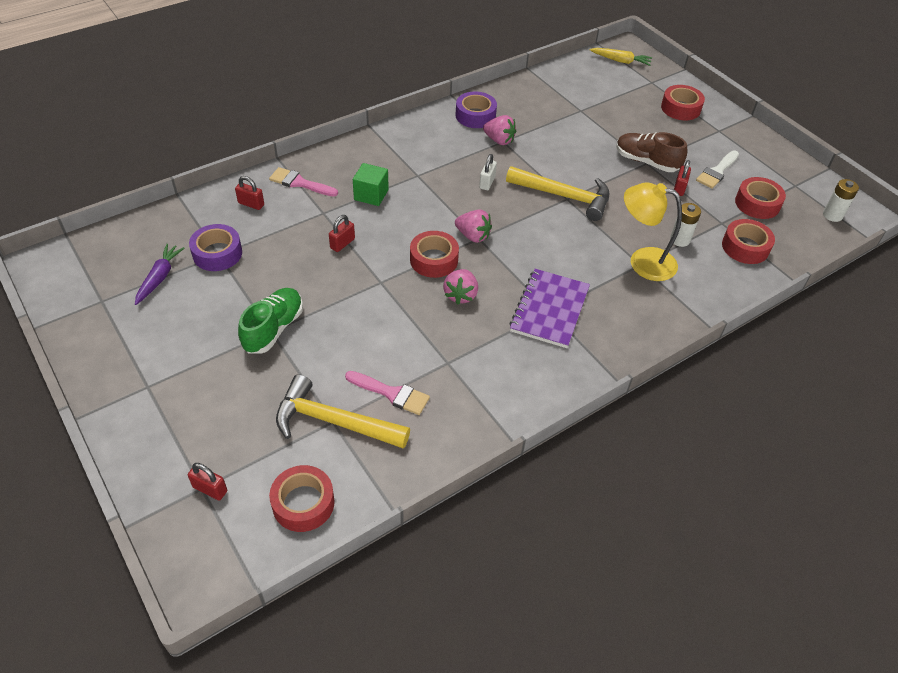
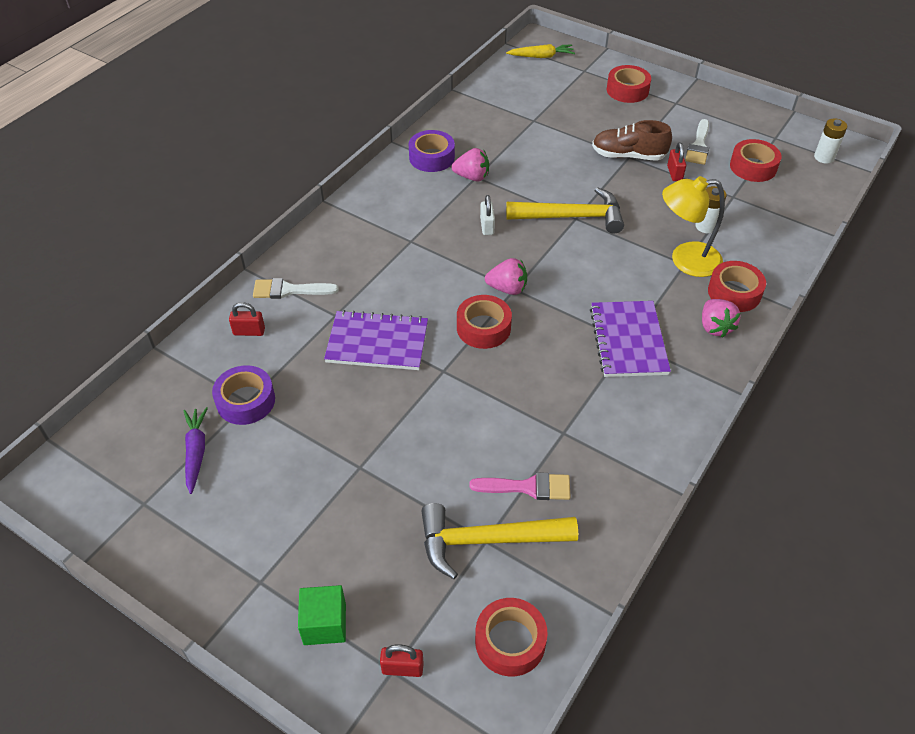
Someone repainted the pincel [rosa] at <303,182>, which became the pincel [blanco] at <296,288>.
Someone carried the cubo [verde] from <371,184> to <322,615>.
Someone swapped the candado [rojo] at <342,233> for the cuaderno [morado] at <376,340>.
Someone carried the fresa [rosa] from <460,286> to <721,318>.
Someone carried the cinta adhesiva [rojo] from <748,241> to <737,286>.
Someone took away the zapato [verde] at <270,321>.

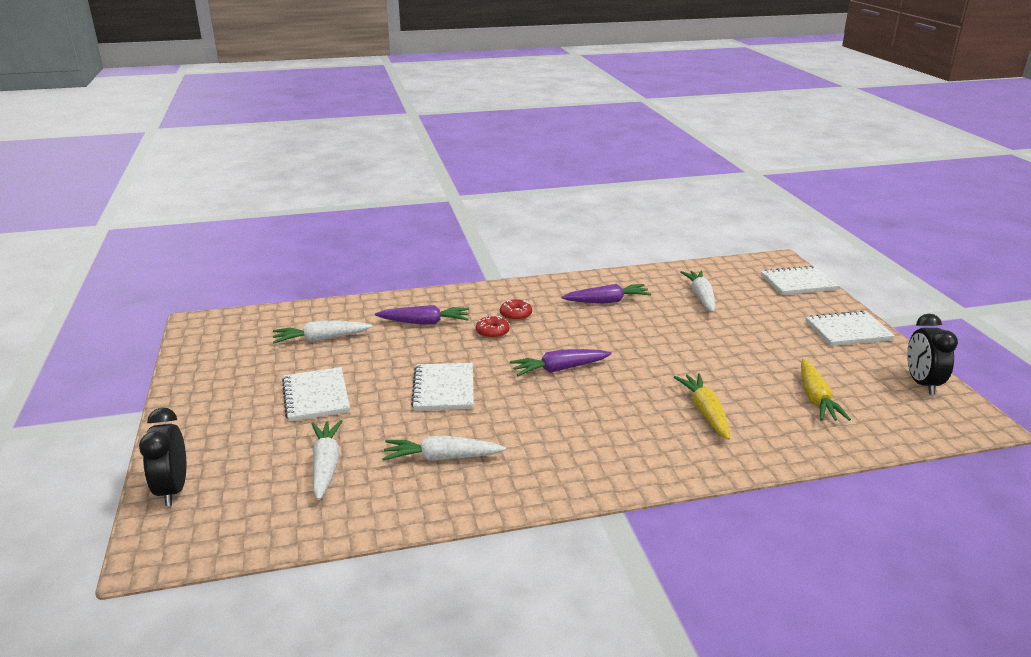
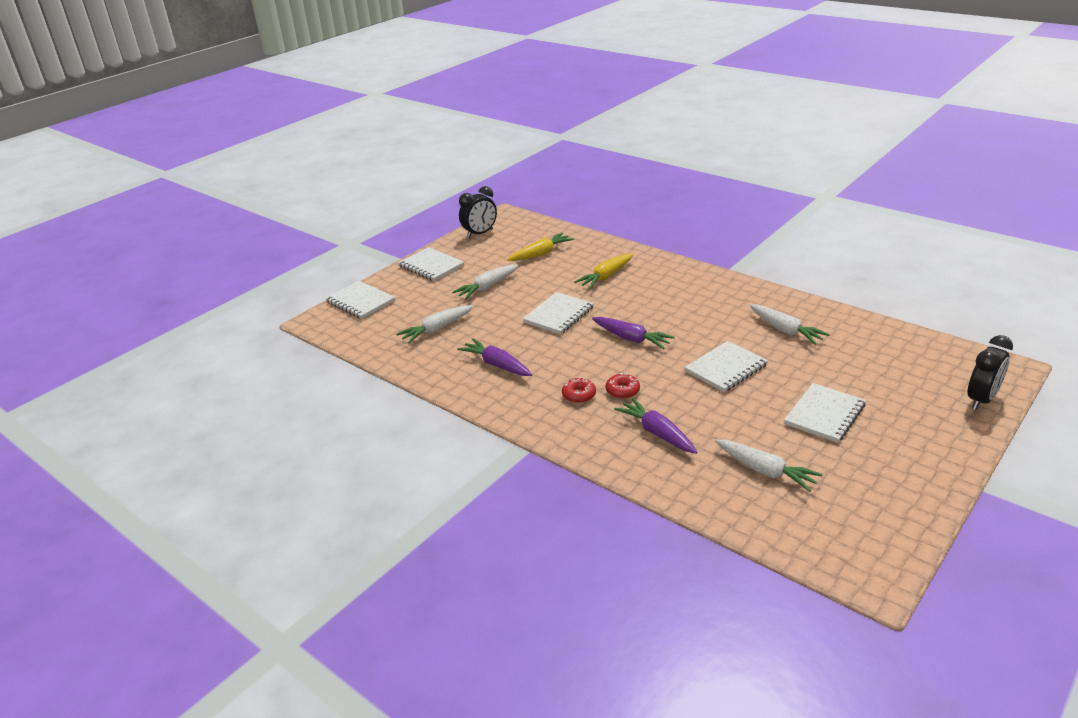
Someone carried the zanahoria [blanco] from <327,460> to <485,282>.
Someone put down the cuaderno [blanco] at <558,313>.

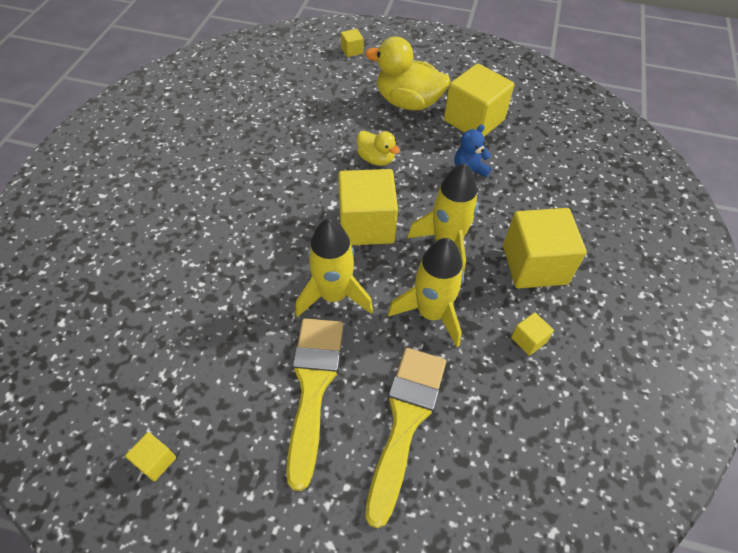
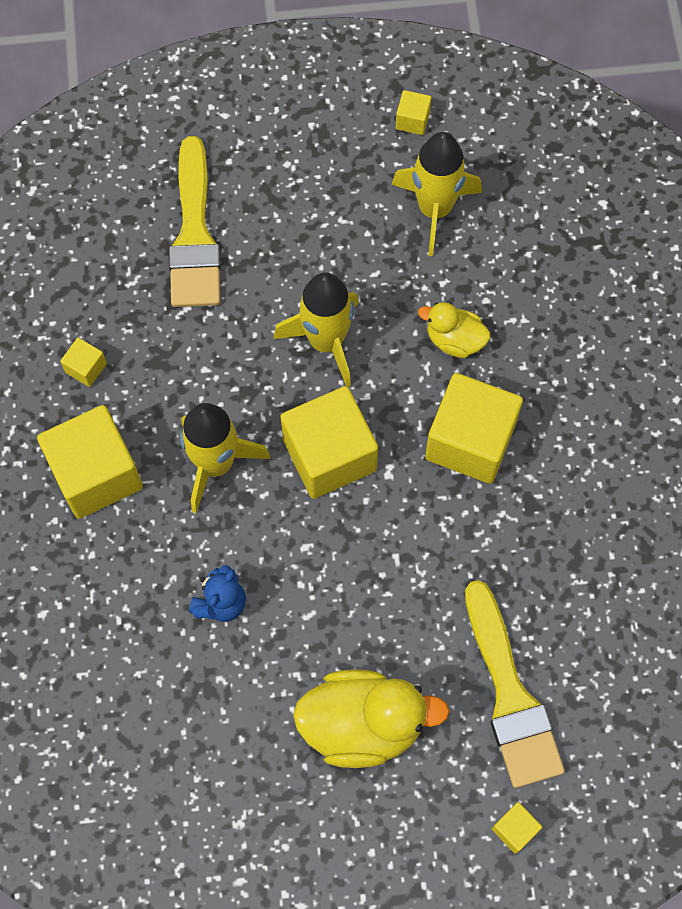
Someone carried the cohete [amarillo] from <426,292> to <436,194>.
Someone carried the pato [amarillo] from <378,148> to <454,330>.
Someone carried the cubo [amarillo] from <479,100> to <474,428>.
Someone carried the pincel [amarillo] from <314,404> to <515,684>.

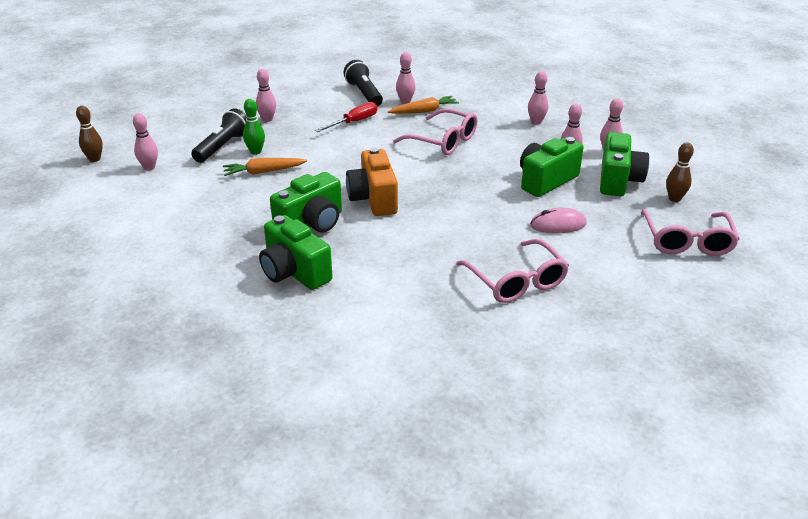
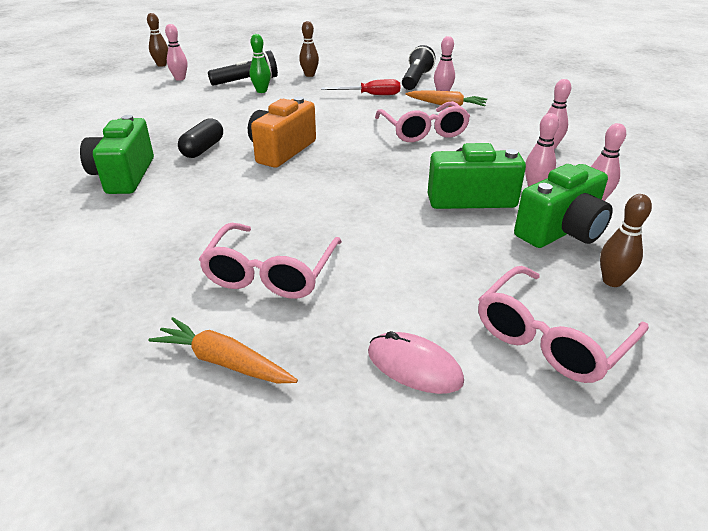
Someone carried the zanahoria [naranja] from <265,167> to <223,350>.
Someone swapped the cámara [verde] at <306,202> for the cápsula [negro] at <200,138>.
Someone repainted the bolo [rosa] at <266,95>, which became the bolo [marrón] at <309,49>.
Someone carried the ratón [rosa] from <558,221> to <416,362>.

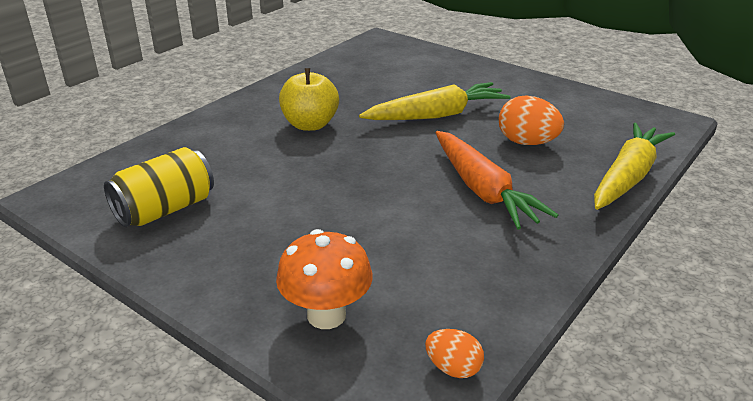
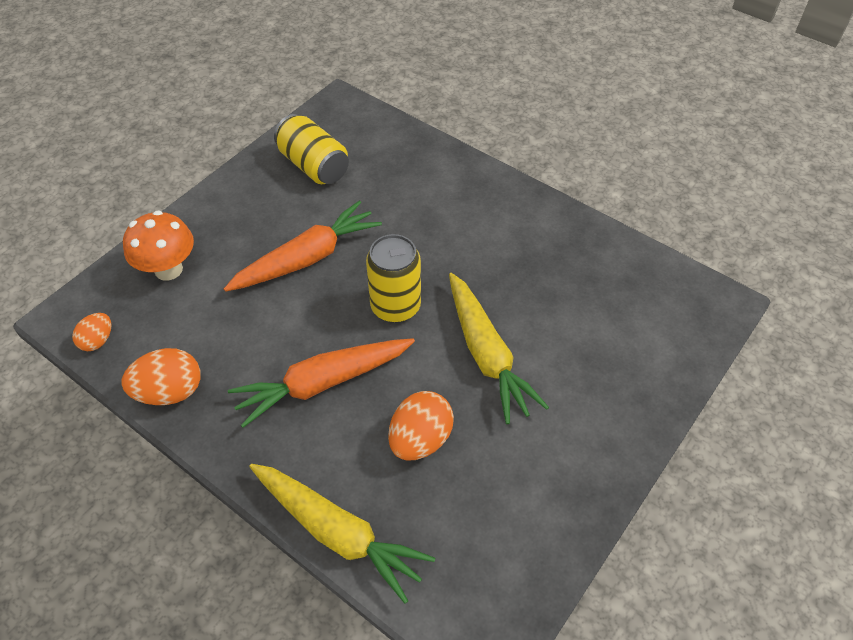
Someone put down the huevo [naranja] at <161,376>.
Someone put down the zanahoria [naranja] at <303,246>.
Someone put down the lata [amarillo] at <393,278>.
Someone took away the manzana [amarillo] at <309,99>.

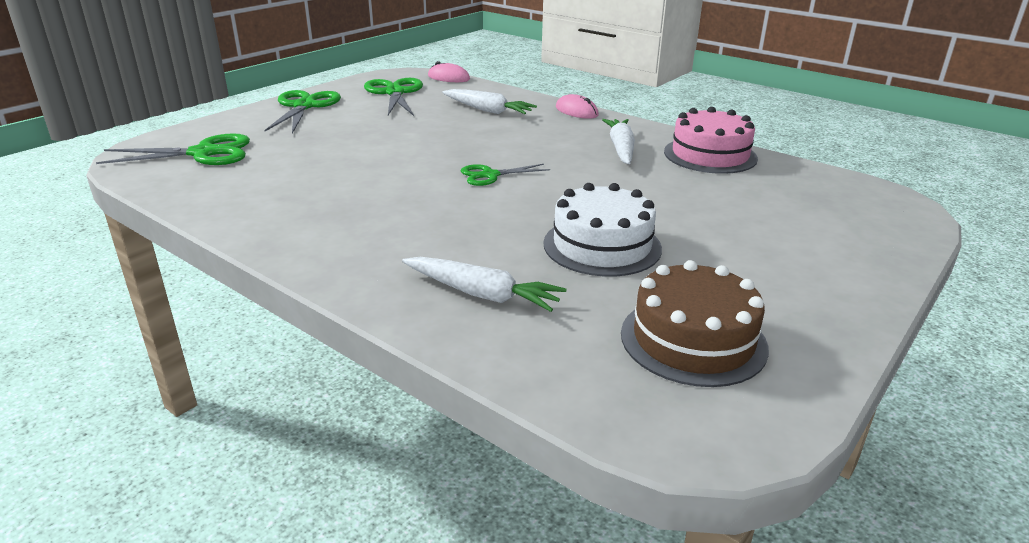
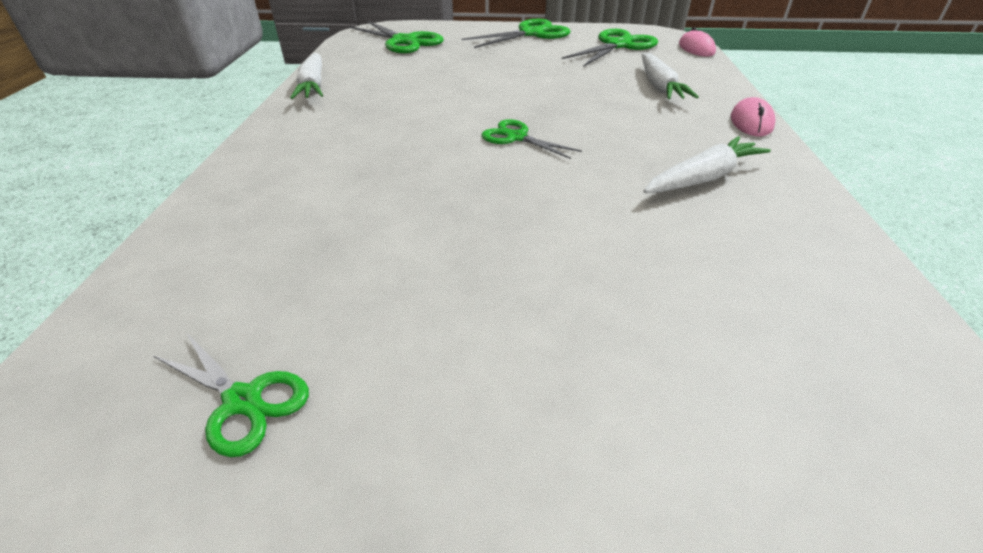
Someone swapped the tarta [marrón] at <695,323> for the tijeras [verde] at <231,394>.
Someone carried the zanahoria [blanco] from <484,284> to <306,76>.
Someone took away the tarta [blanco] at <603,230>.
Someone took away the tarta [rosa] at <711,140>.

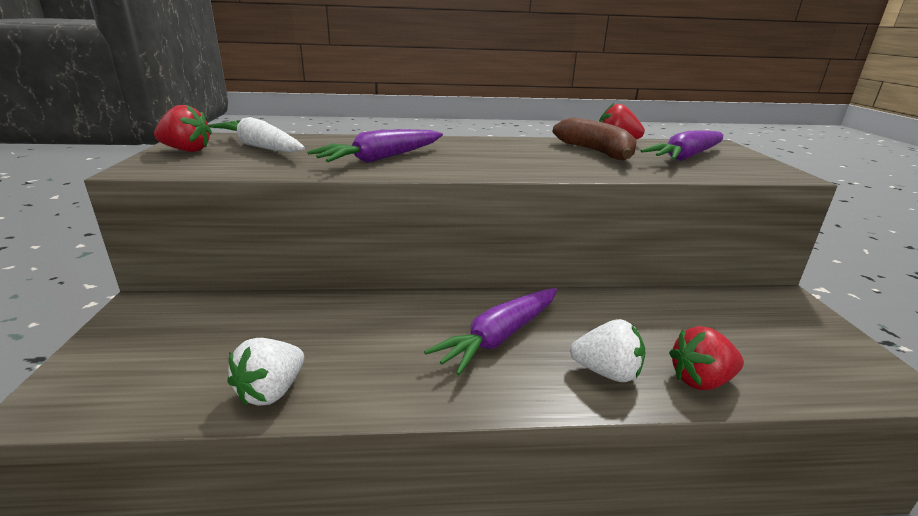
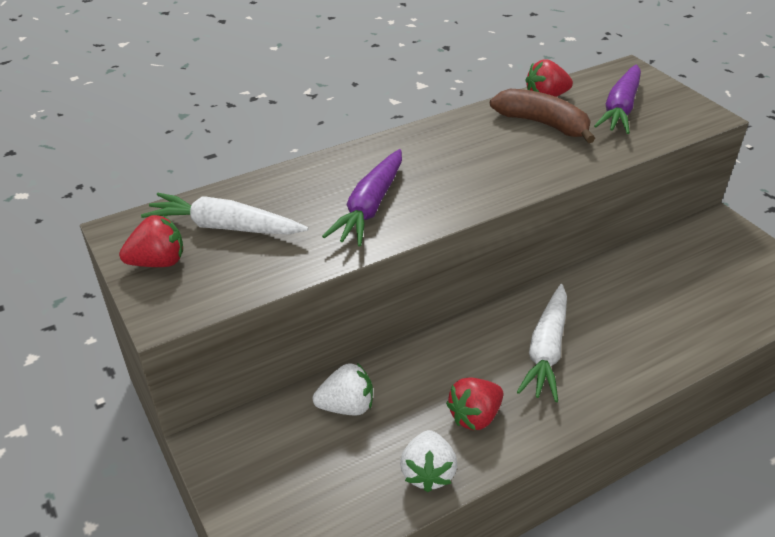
Someone carried the fresa [blanco] from <608,350> to <343,389>.
Someone carried the fresa [rojo] from <706,358> to <474,404>.
Someone repainted the zanahoria [morado] at <490,331>, which became the zanahoria [blanco] at <542,343>.

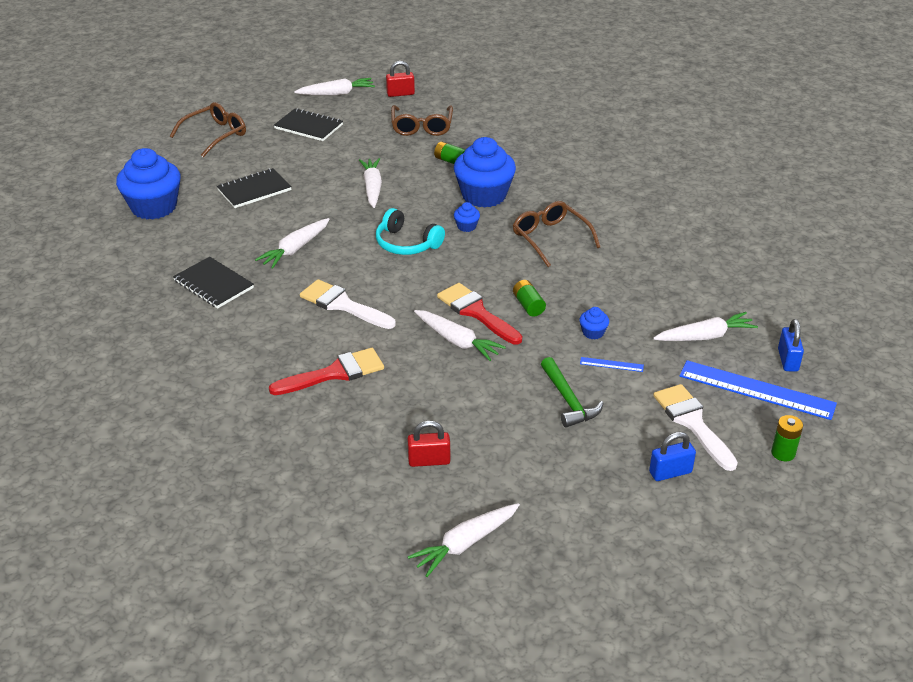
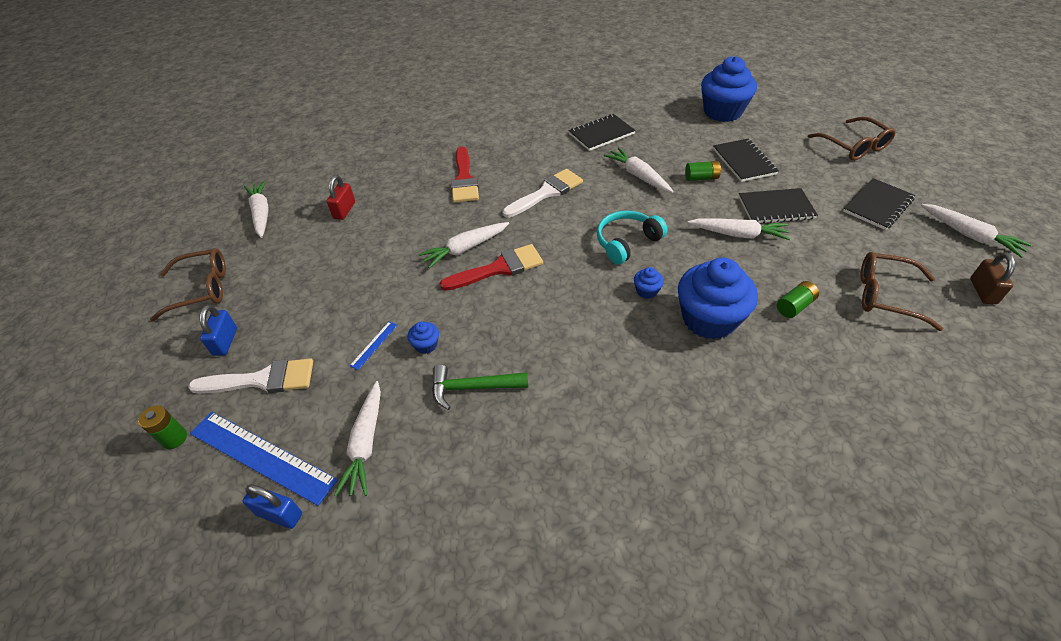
Someone carried the gafas [marrón] from <556,234> to <188,285>.
Someone rotated the regla [azul] at <758,390> by 75 degrees clockwise.
Someone carried the martillo [verde] from <572,392> to <480,387>.
Someone carried the pila [verde] from <529,298> to <703,171>.
Someone put down the cuaderno [negro] at <778,205>.
Someone rotated the zanahoria [blanco] at <334,86> by 45 degrees counterclockwise.
Someone repainted the candado [rojo] at <400,79>, which became the candado [marrón] at <992,278>.

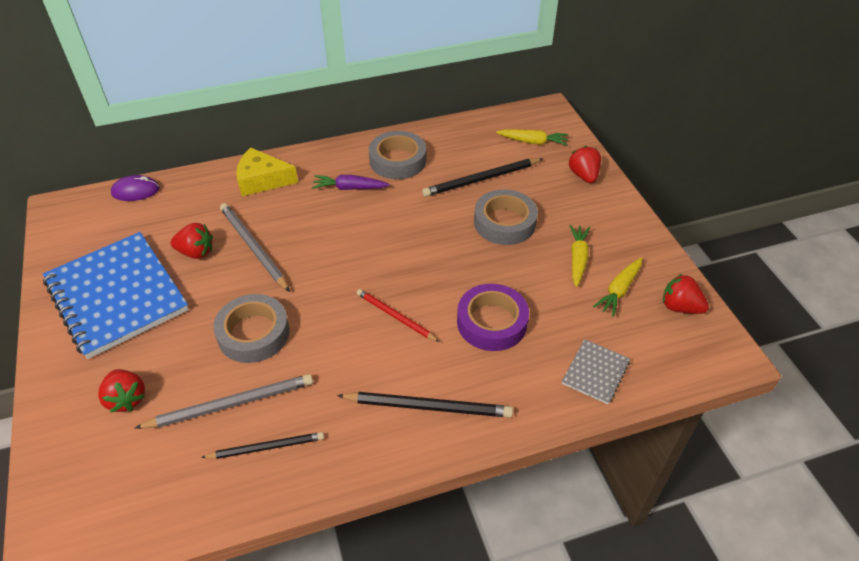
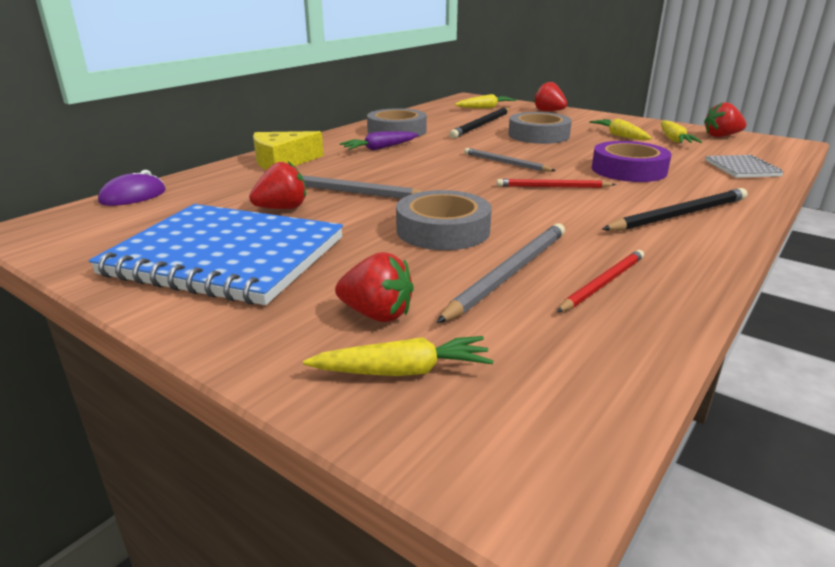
Someone put down the zanahoria [amarillo] at <398,356>.
Someone put down the lápiz [gris] at <510,159>.
Someone repainted the lápiz [negro] at <262,445>, which became the lápiz [rojo] at <600,281>.

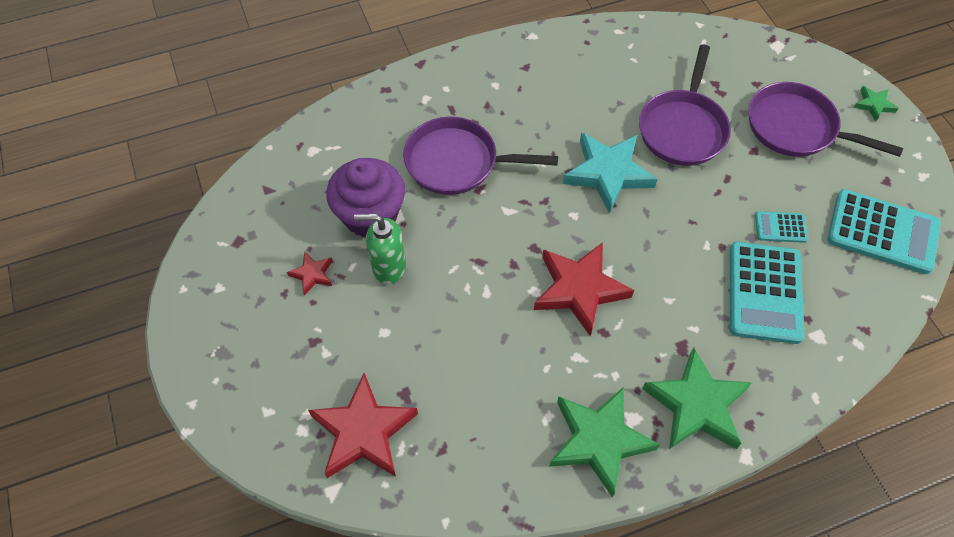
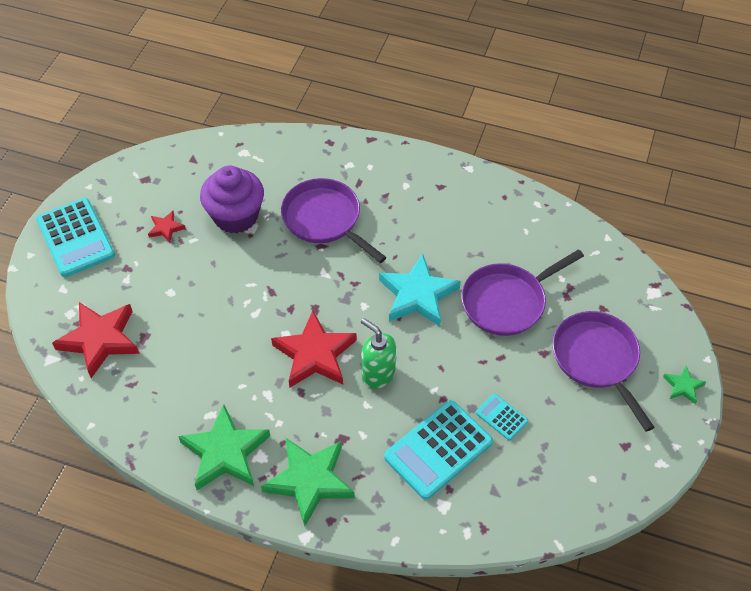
Someone carried the calculadora [turquesa] from <884,231> to <75,237>.
Someone carried the dispensador de jabón [verde] from <380,249> to <378,353>.

